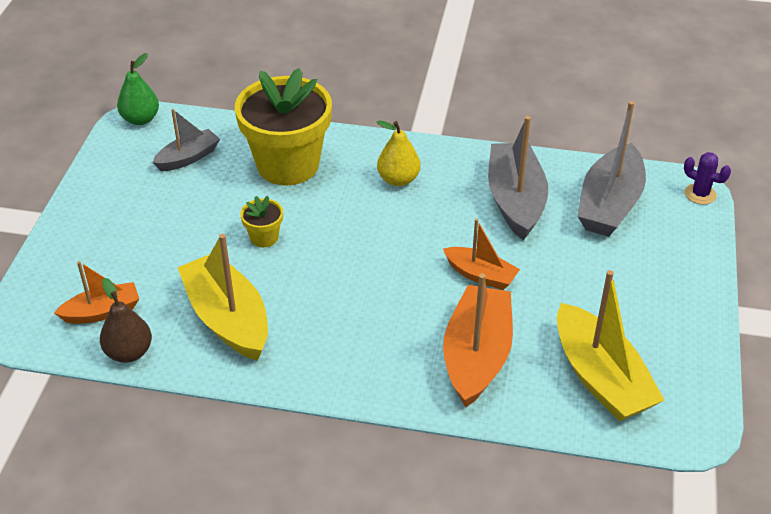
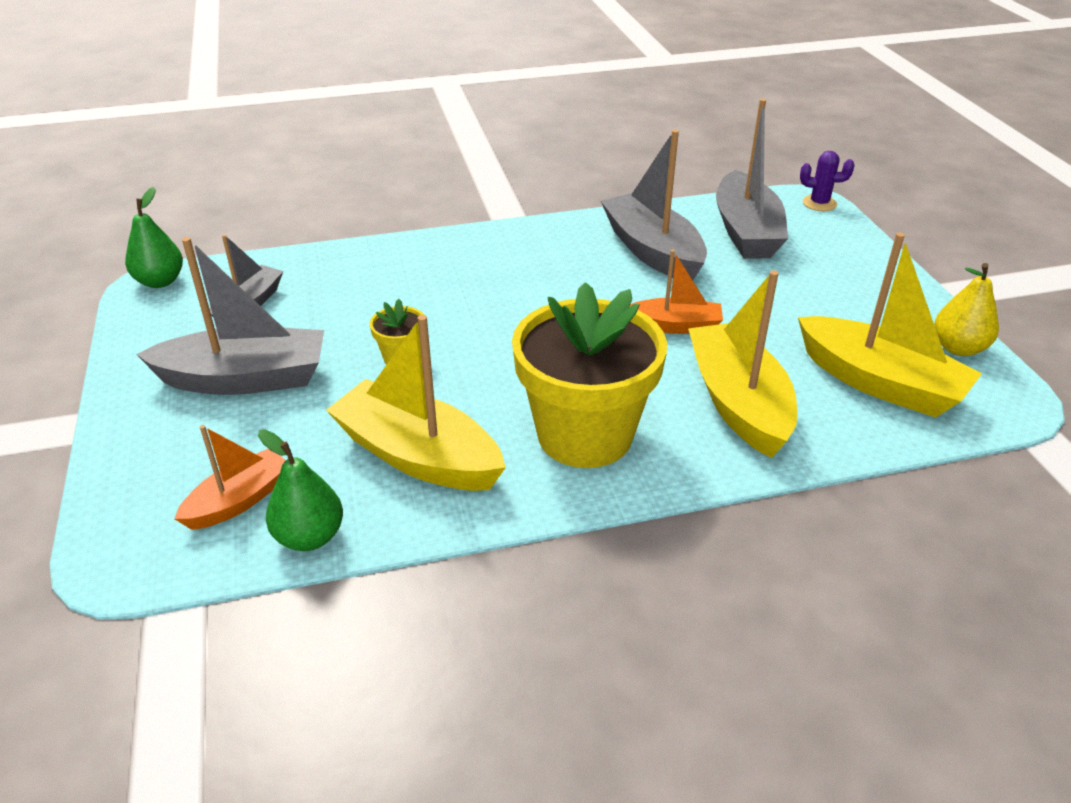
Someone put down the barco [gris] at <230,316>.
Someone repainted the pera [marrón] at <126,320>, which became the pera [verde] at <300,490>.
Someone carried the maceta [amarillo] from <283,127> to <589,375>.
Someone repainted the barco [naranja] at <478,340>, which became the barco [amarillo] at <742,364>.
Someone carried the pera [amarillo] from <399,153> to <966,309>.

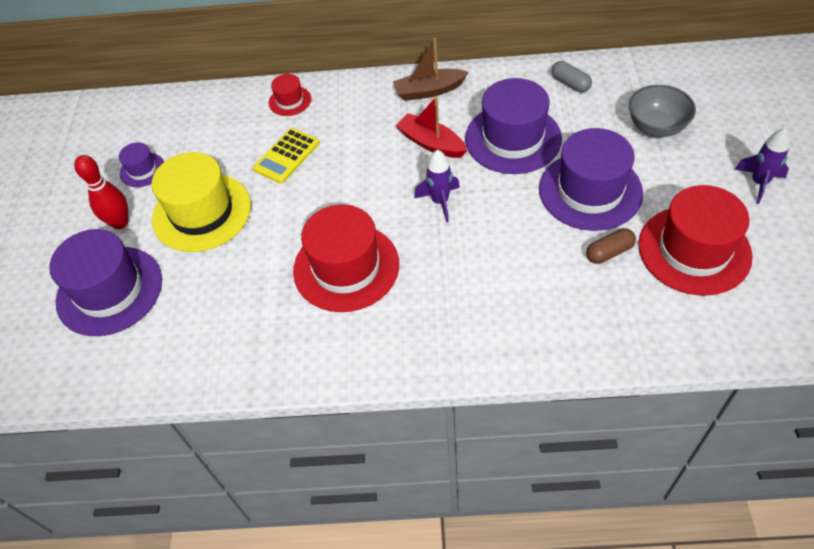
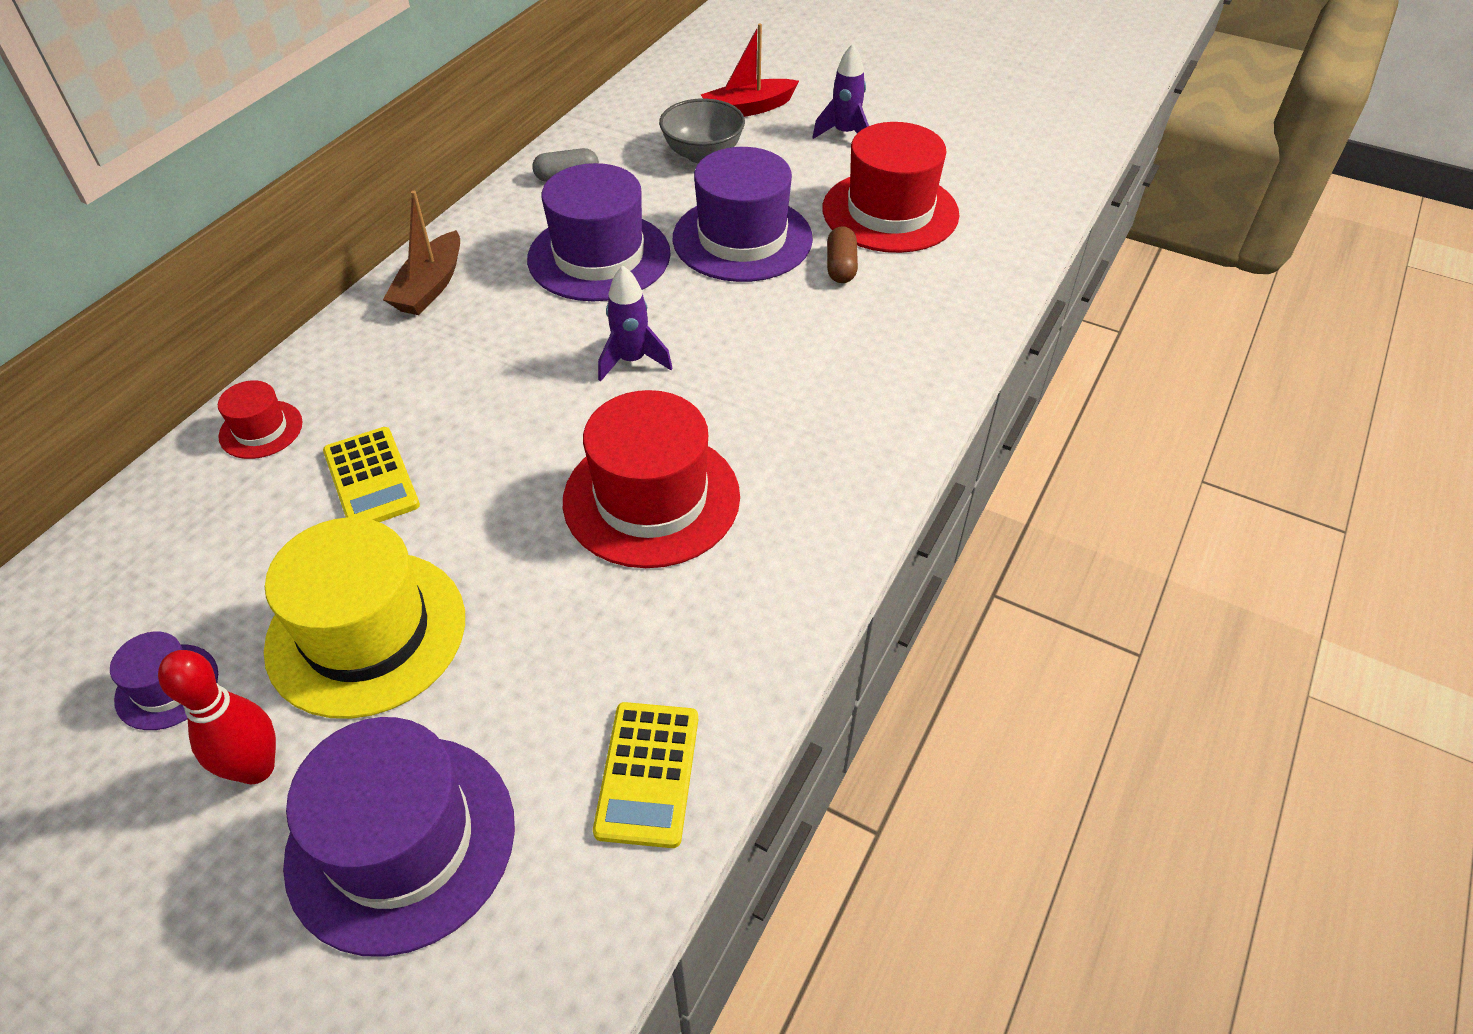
Someone put down the calculadora [amarillo] at <645,775>.
Someone carried the barco [rojo] from <432,127> to <750,70>.

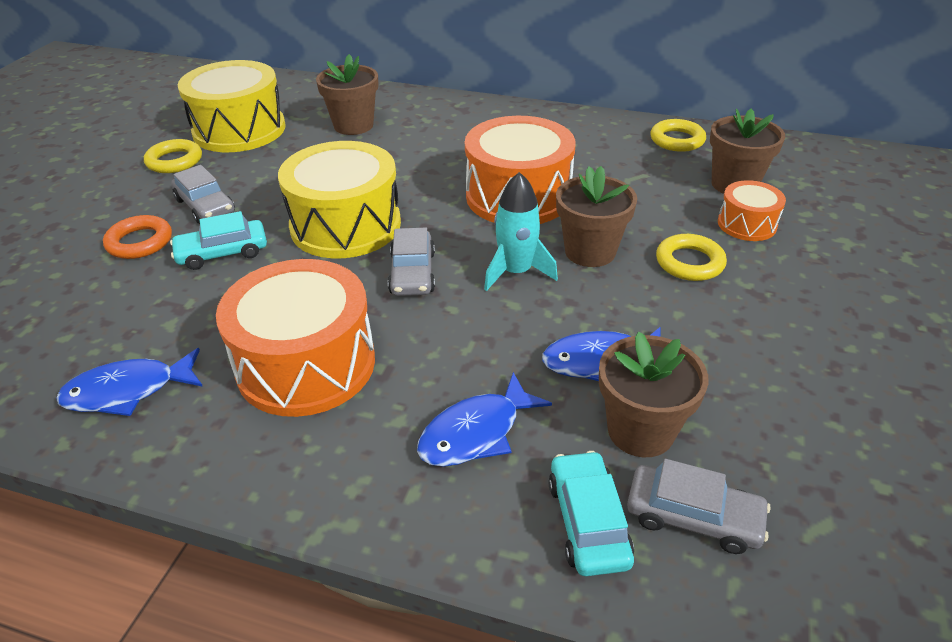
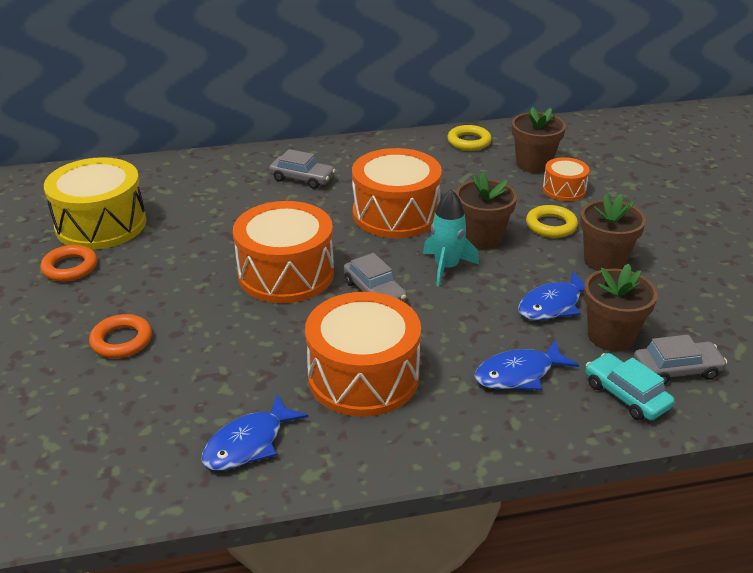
Someone repainted the anillo [amarillo] at <173,156>, which became the anillo [naranja] at <68,263>.
Someone repainted the tambor [amarillo] at <339,199>, which became the tambor [naranja] at <283,252>.
Someone carried the coche [gris] from <203,194> to <302,169>.
Someone rotated the pez [azul] at <484,419> by 45 degrees clockwise.
Someone carried the maceta [marrón] from <347,94> to <613,232>.
Someone took away the coche [turquesa] at <218,240>.

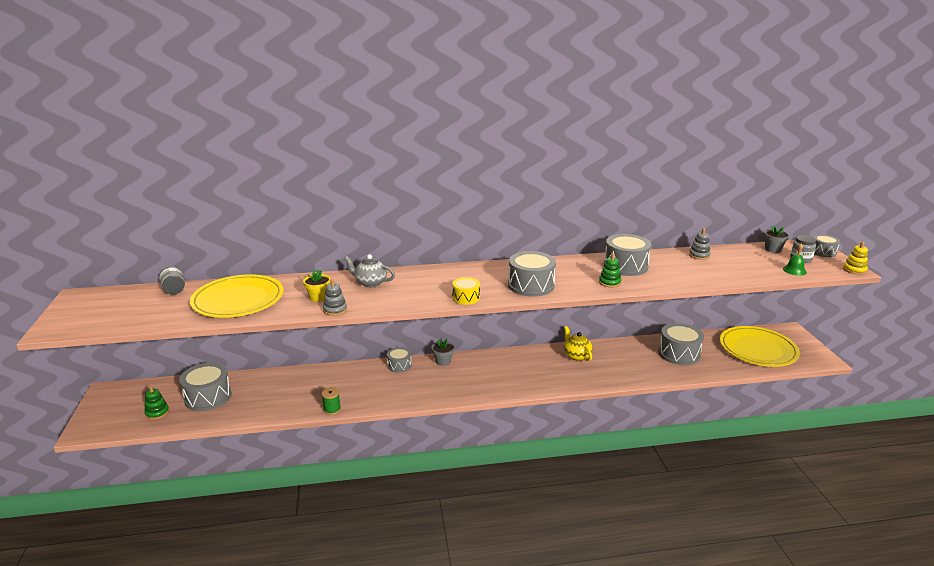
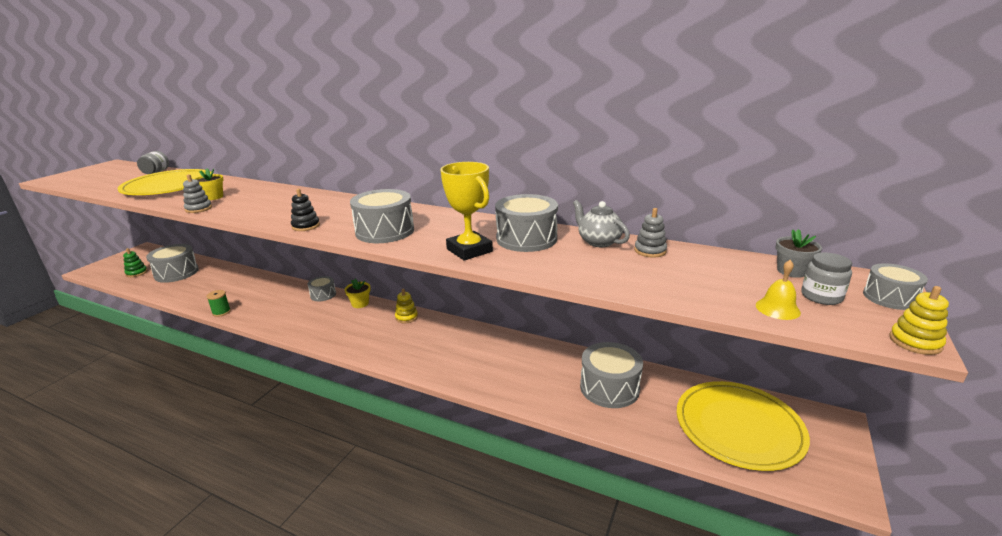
Someone swapped the tambor [amarillo] at <466,291> for the juguete apilable [negro] at <305,210>.
Someone repainted the maceta [gris] at <443,352>, which became the maceta [amarillo] at <358,293>.
Someone put down the juguete apilable [amarillo] at <406,306>.
Someone swapped the juguete apilable [verde] at <610,271> for the trofeo [amarillo] at <467,211>.
Someone carried the tetera [gris] from <369,270> to <601,223>.
Someone repainted the campana [verde] at <795,259>, which became the campana [amarillo] at <778,290>.
Someone took away the tetera [amarillo] at <578,343>.

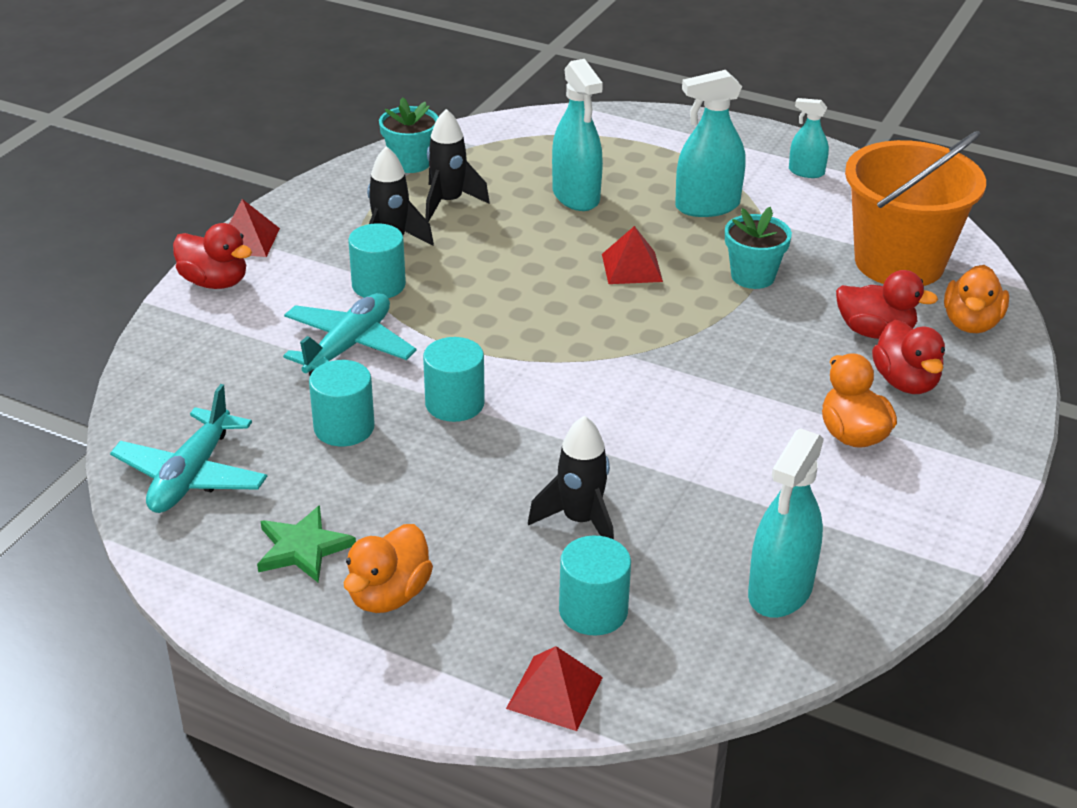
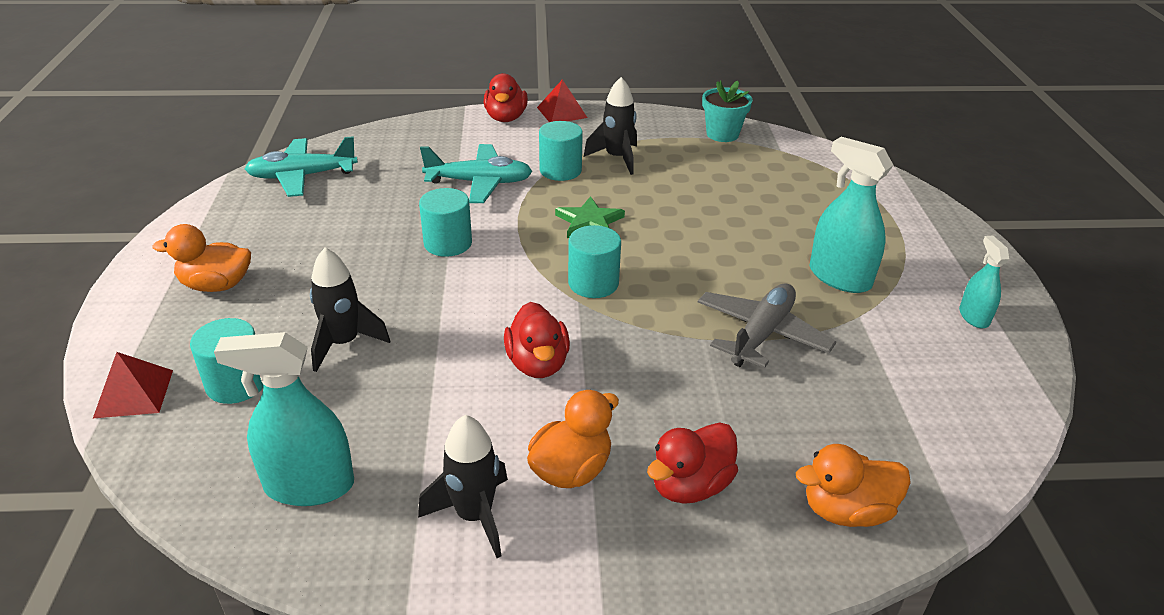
Someone carried the cohete [negro] from <457,165> to <463,486>.
Someone carried the pato [rojo] from <887,304> to <537,340>.
Someone carried the estrella [verde] from <306,544> to <590,217>.
Someone carried the cilindro [turquesa] from <342,403> to <594,261>.
Someone swapped the maceta [turquesa] at <758,248> for the avión [gris] at <767,325>.
Someone took away the pulverizador [turquesa] at <577,135>.
Someone took away the pirámide [rojo] at <632,255>.
Someone took away the balde [naranja] at <915,208>.

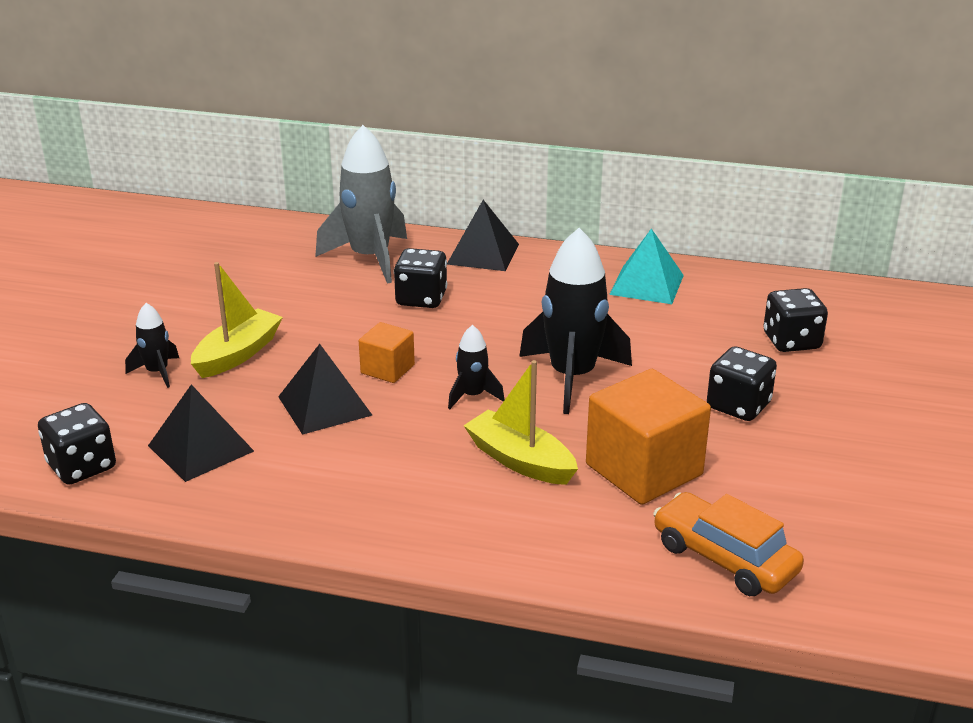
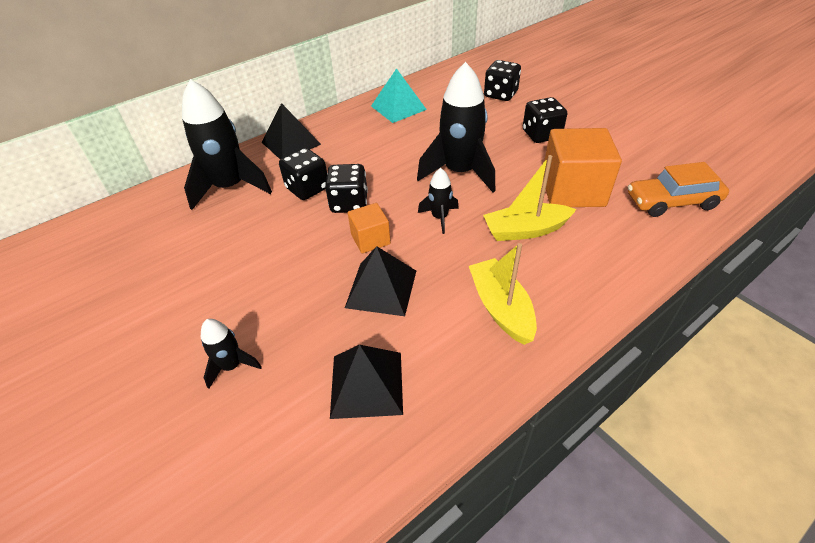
Someone repainted the cohete [gris] at <361,204>, which became the cohete [negro] at <227,144>.
Someone carried the dado [negro] from <77,444> to <346,188>.
Someone carried the barco [amarillo] from <237,320> to <503,294>.

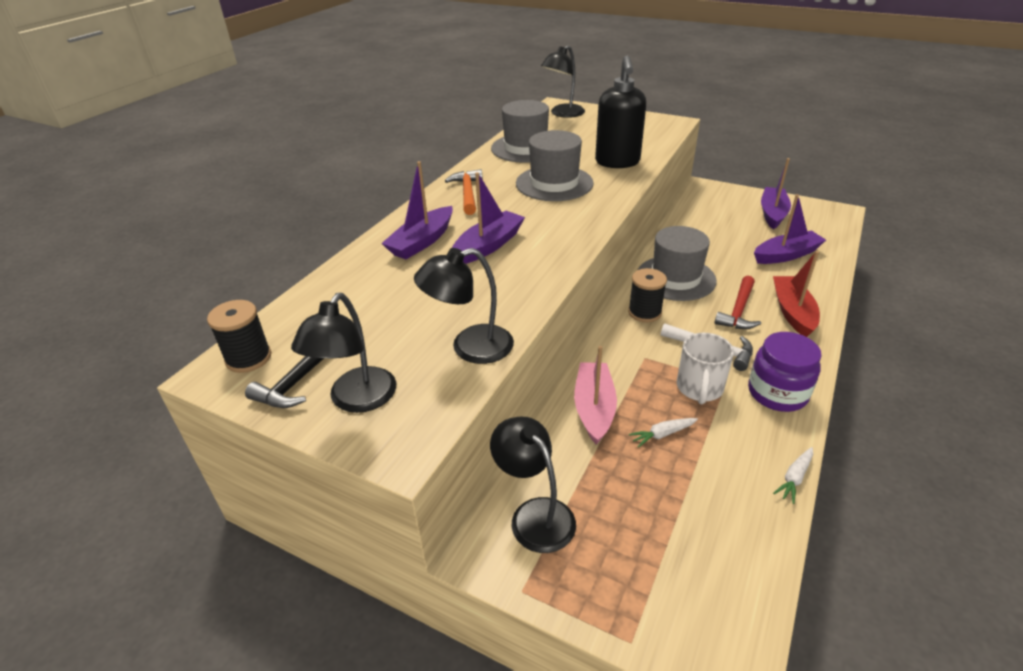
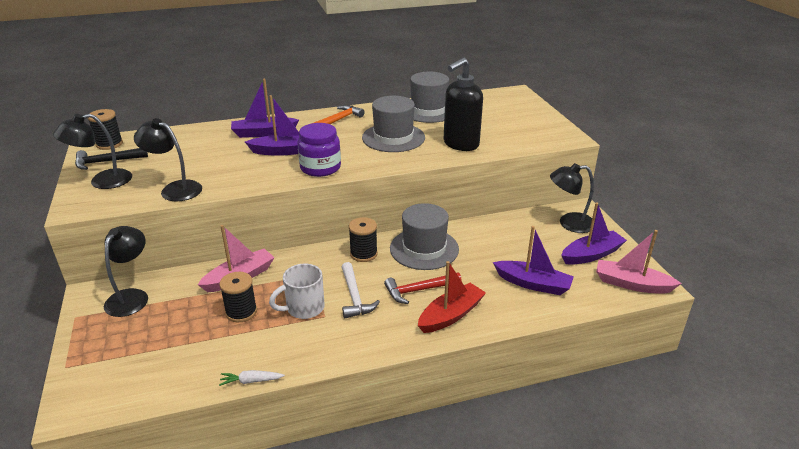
Someone swapped the zanahoria [blanco] at <663,433> for the carrete [negro] at <238,297>.
Someone carried the tarro [morado] from <785,372> to <319,150>.
Someone carried the lámpara [negro] from <563,81> to <572,198>.
Someone put down the barco [rosa] at <639,262>.

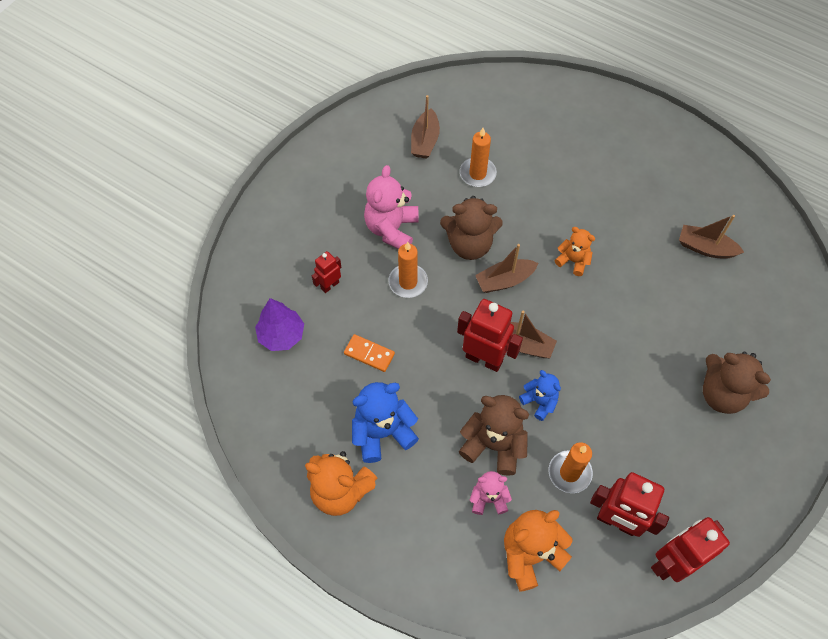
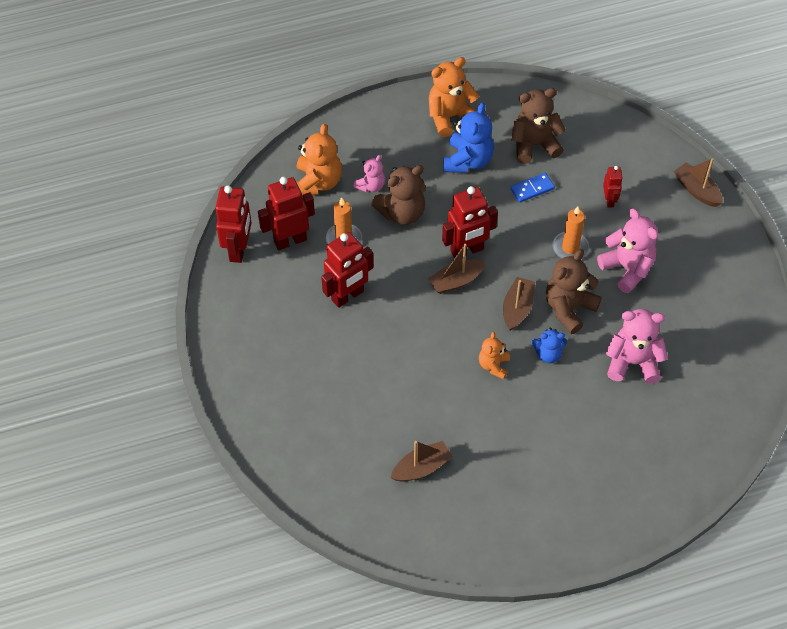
Someone put down the robot [rojo] at <347,270>.
Someone rotated the osito [naranja] at <575,251> by 120 degrees clockwise.
Someone repainted the ficha de dominó [naranja] at <369,353>, which became the ficha de dominó [azul] at <532,188>.
Someone carried the osito [marrón] from <737,383> to <538,126>.
Someone carried the osito [azul] from <540,395> to <549,345>.
Someone swapped the vela [naranja] at <478,157> for the osito [rosa] at <637,346>.
Someone carried the barco [marrón] from <425,127> to <698,182>.
Someone took away the árbol [morado] at <279,324>.

